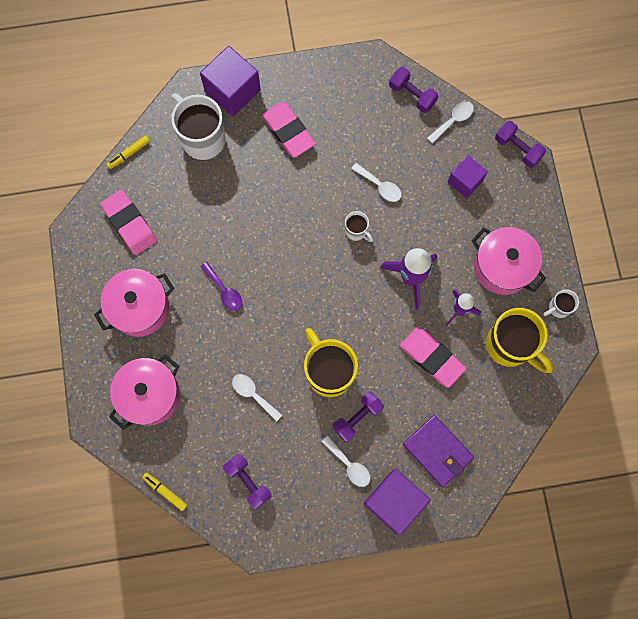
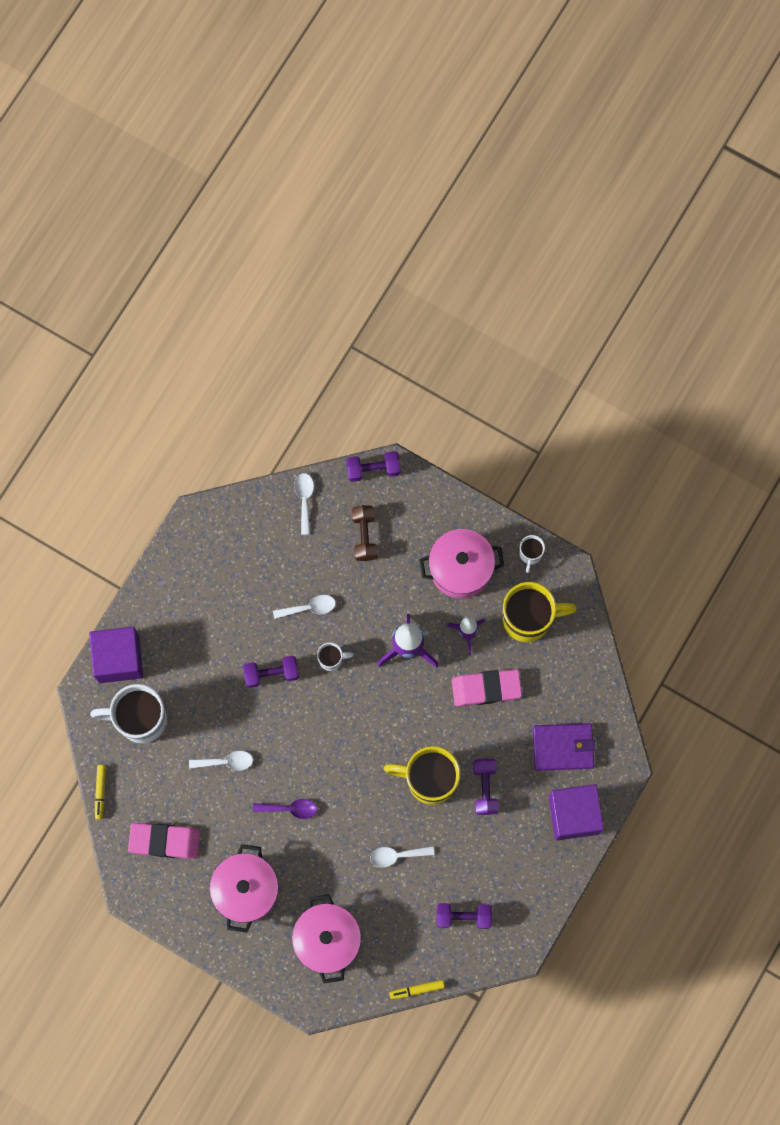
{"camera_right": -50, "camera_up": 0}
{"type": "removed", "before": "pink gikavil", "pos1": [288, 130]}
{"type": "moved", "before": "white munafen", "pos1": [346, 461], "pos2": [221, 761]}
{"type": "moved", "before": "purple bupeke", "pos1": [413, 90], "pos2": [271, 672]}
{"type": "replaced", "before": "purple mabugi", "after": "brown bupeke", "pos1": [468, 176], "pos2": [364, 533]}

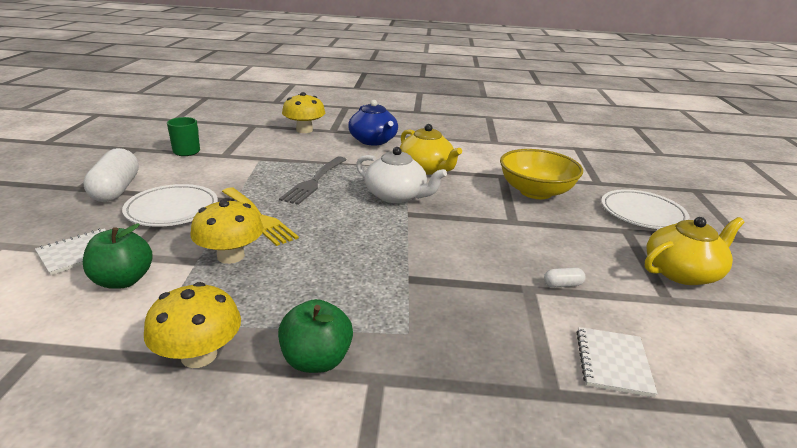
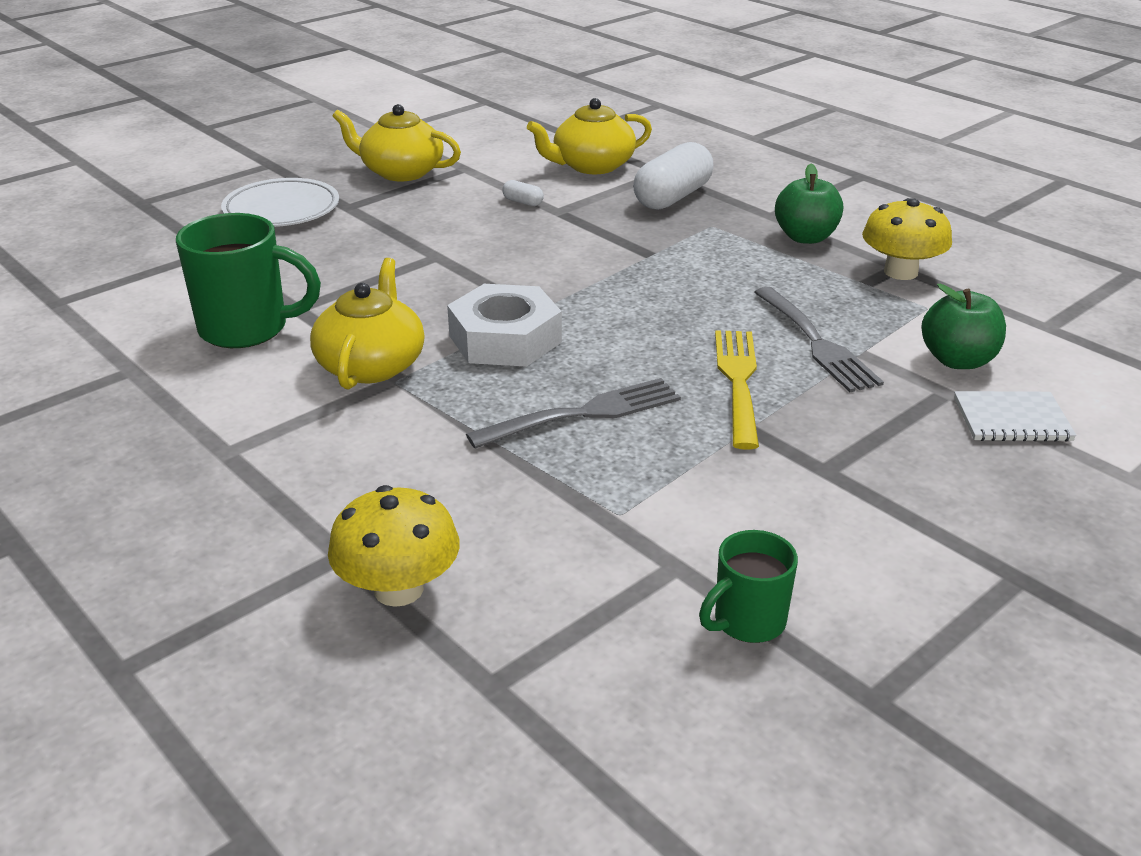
{"camera_right": -135, "camera_up": 5}
{"type": "removed", "before": "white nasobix", "pos1": [170, 205]}
{"type": "removed", "before": "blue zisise", "pos1": [373, 123]}
{"type": "removed", "before": "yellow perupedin", "pos1": [541, 174]}
{"type": "added", "after": "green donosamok", "pos2": [248, 280]}
{"type": "moved", "before": "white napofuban", "pos1": [111, 175], "pos2": [673, 176]}
{"type": "replaced", "before": "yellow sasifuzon", "after": "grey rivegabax", "pos1": [227, 231], "pos2": [819, 339]}
{"type": "replaced", "before": "white zisise", "after": "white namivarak", "pos1": [401, 175], "pos2": [504, 325]}
{"type": "replaced", "before": "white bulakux", "after": "yellow zisise", "pos1": [617, 362], "pos2": [589, 136]}

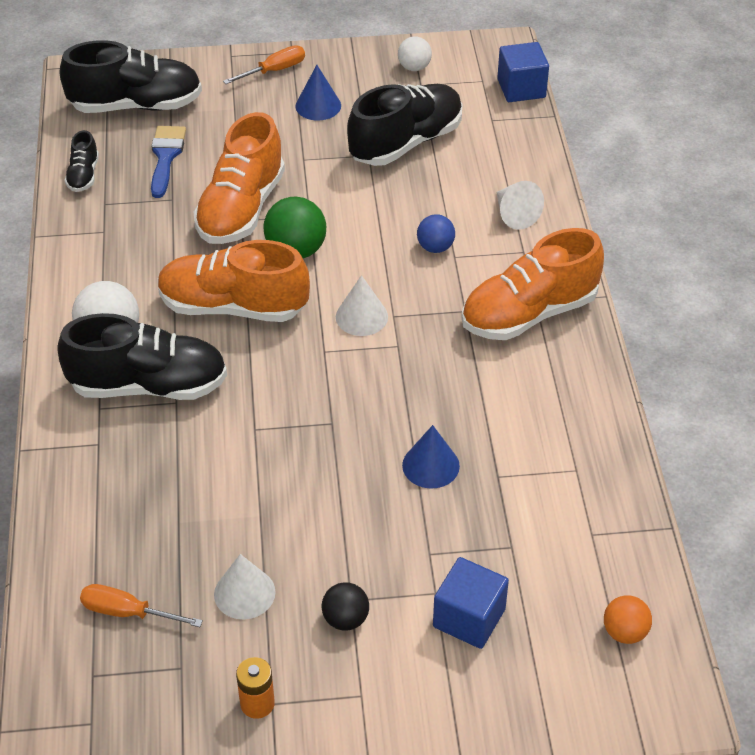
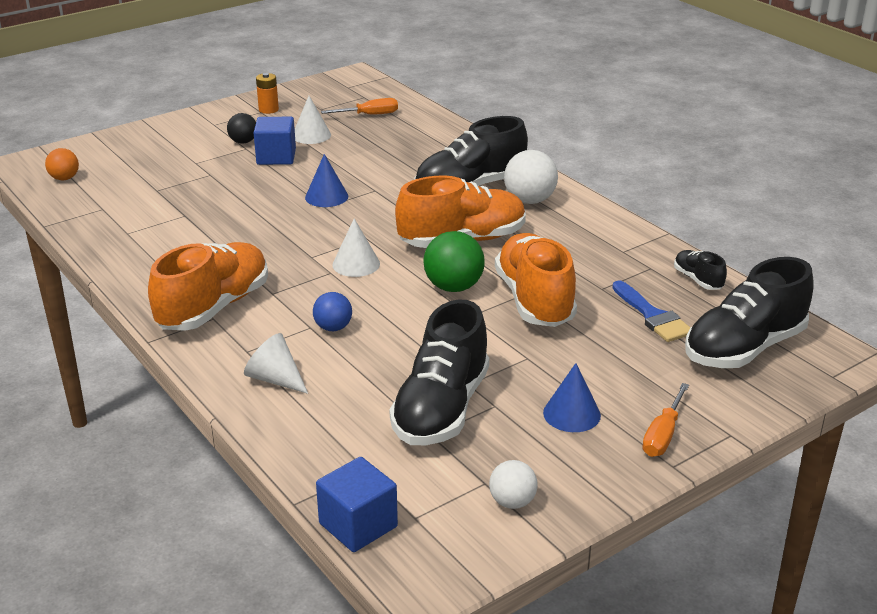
{"camera_right": 150, "camera_up": -15}
{"type": "moved", "before": "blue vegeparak", "pos1": [431, 457], "pos2": [326, 180]}
{"type": "moved", "before": "blue mabugi", "pos1": [471, 603], "pos2": [275, 141]}

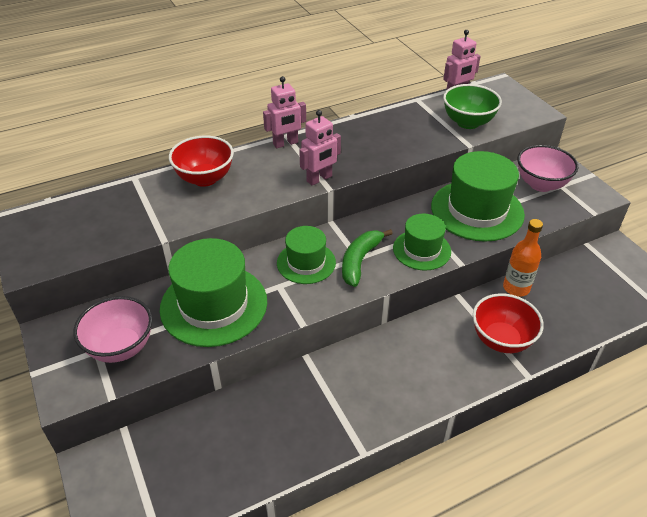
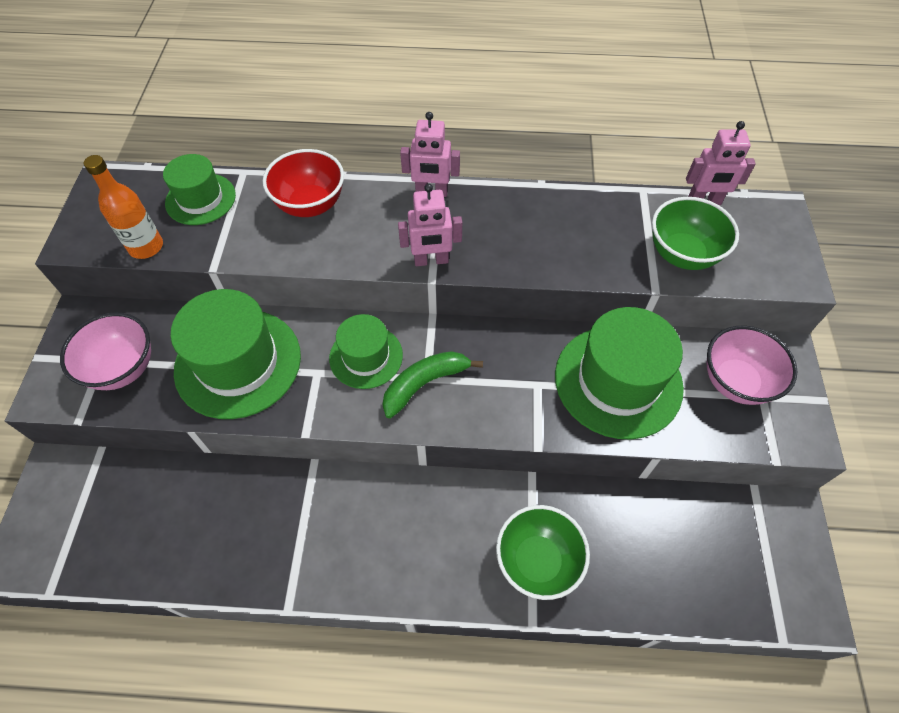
{"camera_right": 30, "camera_up": 15}
{"type": "moved", "before": "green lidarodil", "pos1": [422, 242], "pos2": [199, 189]}
{"type": "moved", "before": "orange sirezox", "pos1": [523, 258], "pos2": [123, 207]}
{"type": "recoloured", "before": "red perupedin", "after": "green perupedin", "pos1": [508, 323], "pos2": [543, 552]}

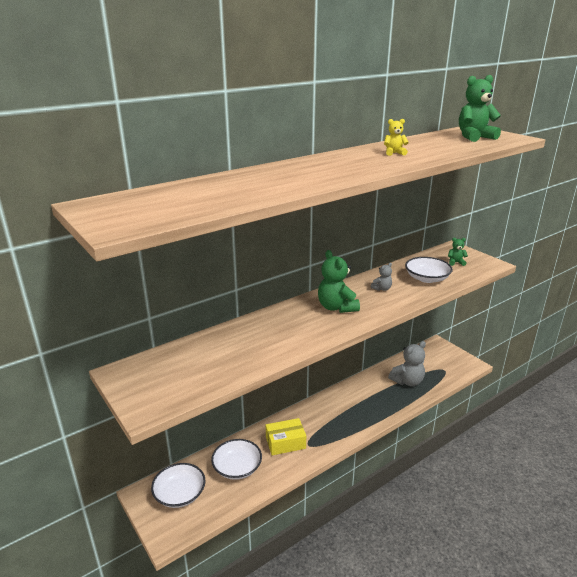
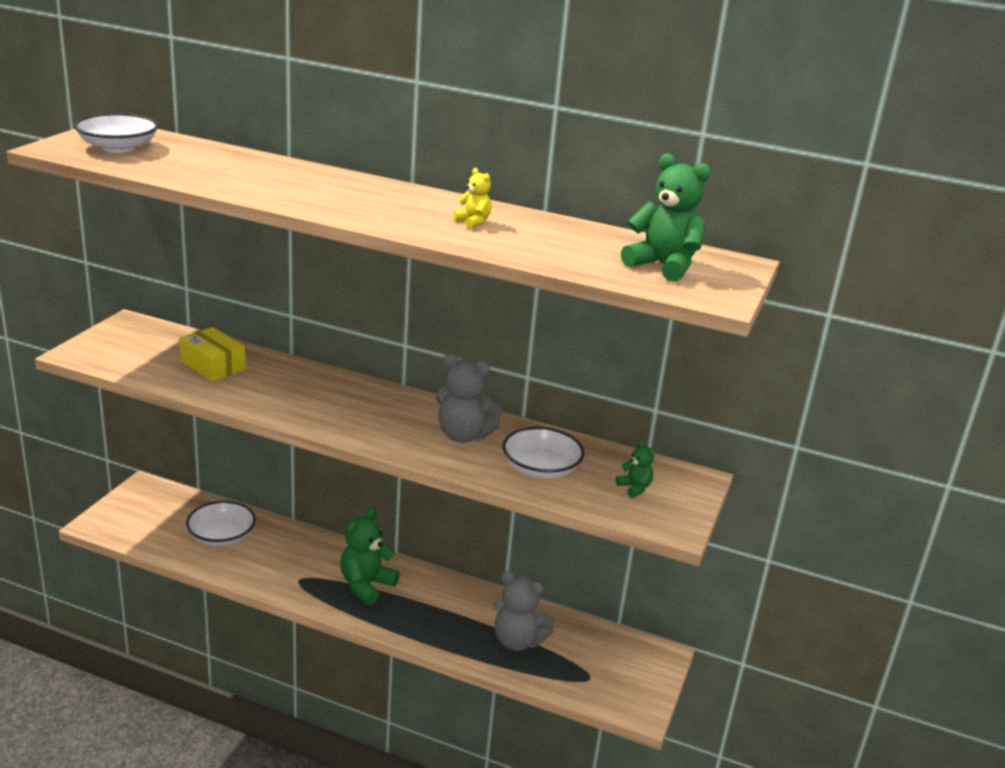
{"camera_right": 55, "camera_up": 0}
{"type": "moved", "before": "white perupedin", "pos1": [178, 485], "pos2": [116, 133]}
{"type": "moved", "before": "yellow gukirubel", "pos1": [286, 436], "pos2": [212, 354]}
{"type": "moved", "before": "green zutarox", "pos1": [339, 281], "pos2": [370, 556]}
{"type": "resized", "before": "grey zutarox", "pos1": [381, 277], "pos2": [469, 398], "scale": 1.95}

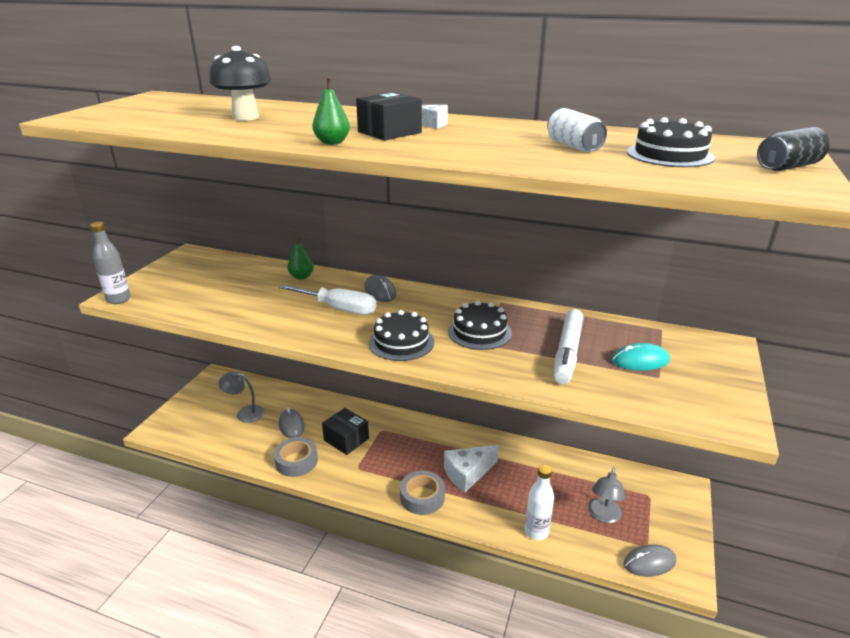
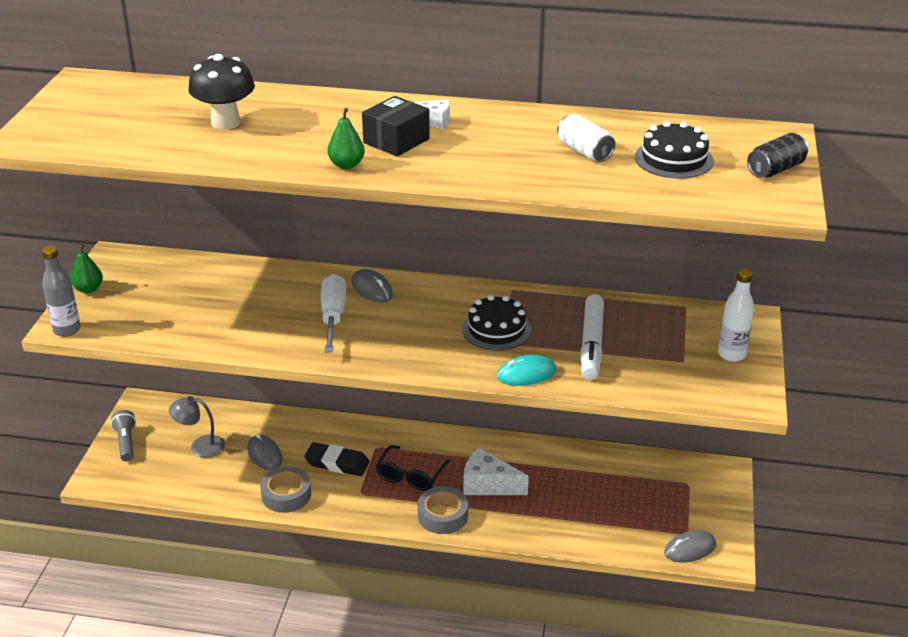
{"camera_right": -10, "camera_up": 5}
{"type": "removed", "before": "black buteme", "pos1": [401, 335]}
{"type": "removed", "before": "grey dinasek", "pos1": [606, 495]}
{"type": "added", "after": "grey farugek", "pos2": [123, 435]}
{"type": "added", "after": "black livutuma", "pos2": [413, 468]}
{"type": "moved", "before": "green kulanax", "pos1": [300, 258], "pos2": [86, 268]}
{"type": "moved", "before": "white sirezox", "pos1": [539, 502], "pos2": [736, 315]}
{"type": "moved", "before": "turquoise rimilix", "pos1": [641, 357], "pos2": [526, 370]}
{"type": "replaced", "before": "black gukirubel", "after": "black gikavil", "pos1": [345, 431], "pos2": [337, 459]}
{"type": "turned", "before": "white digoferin", "pos1": [327, 299], "pos2": [333, 313], "turn": -105}
{"type": "turned", "before": "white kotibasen", "pos1": [471, 469], "pos2": [496, 471], "turn": 60}

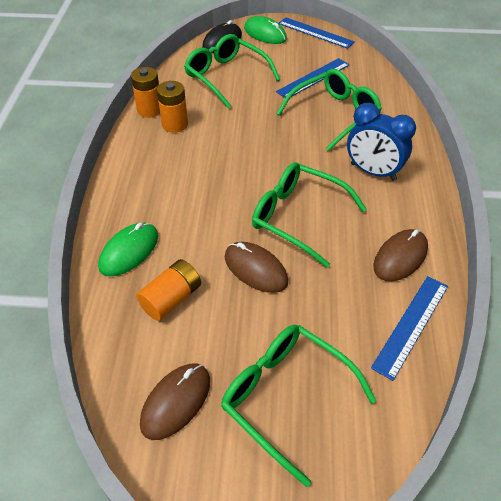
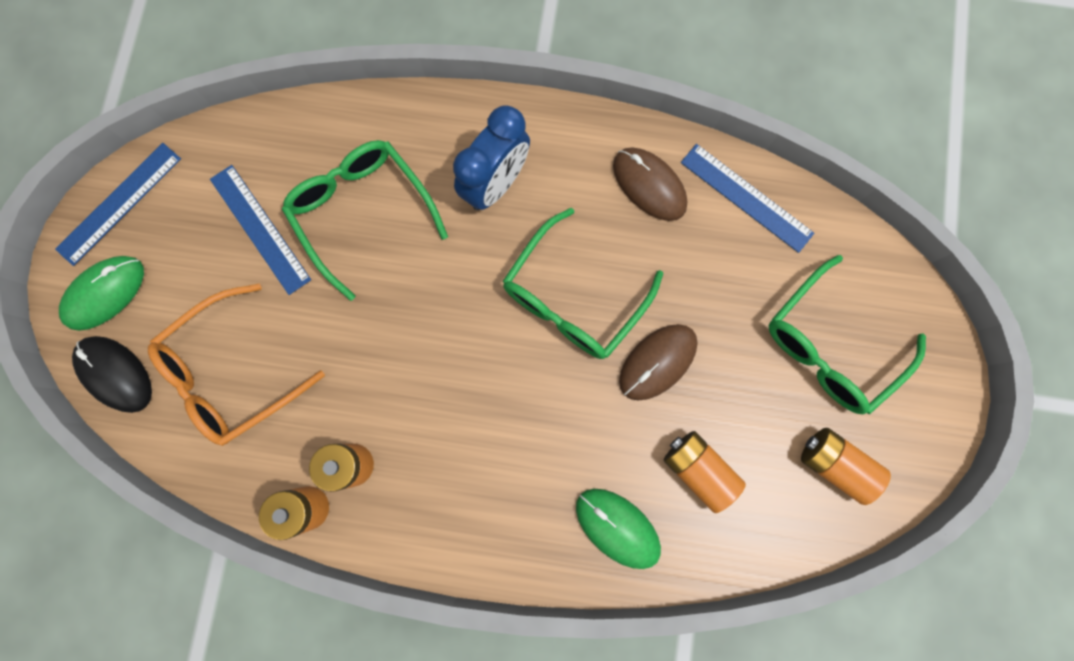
{"camera_right": -85, "camera_up": 30}
{"type": "replaced", "before": "brown rimilix", "after": "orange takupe", "pos1": [175, 402], "pos2": [846, 466]}
{"type": "recoloured", "before": "green livutuma", "after": "orange livutuma", "pos1": [232, 71], "pos2": [236, 365]}

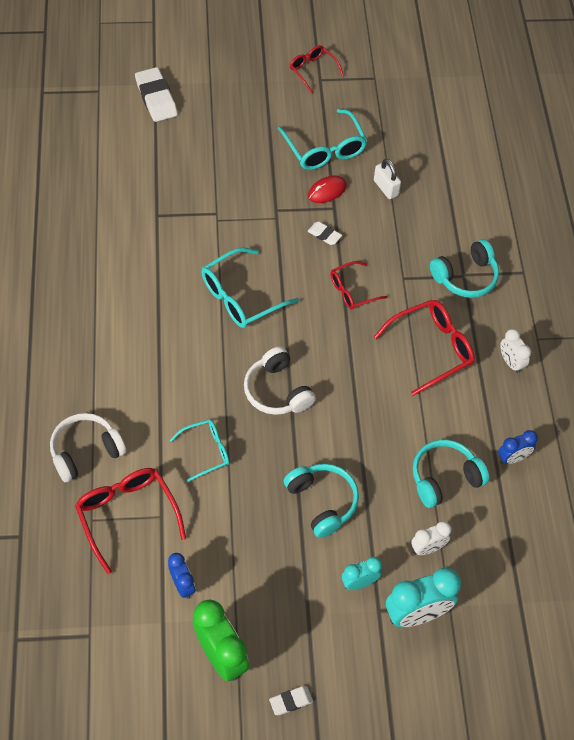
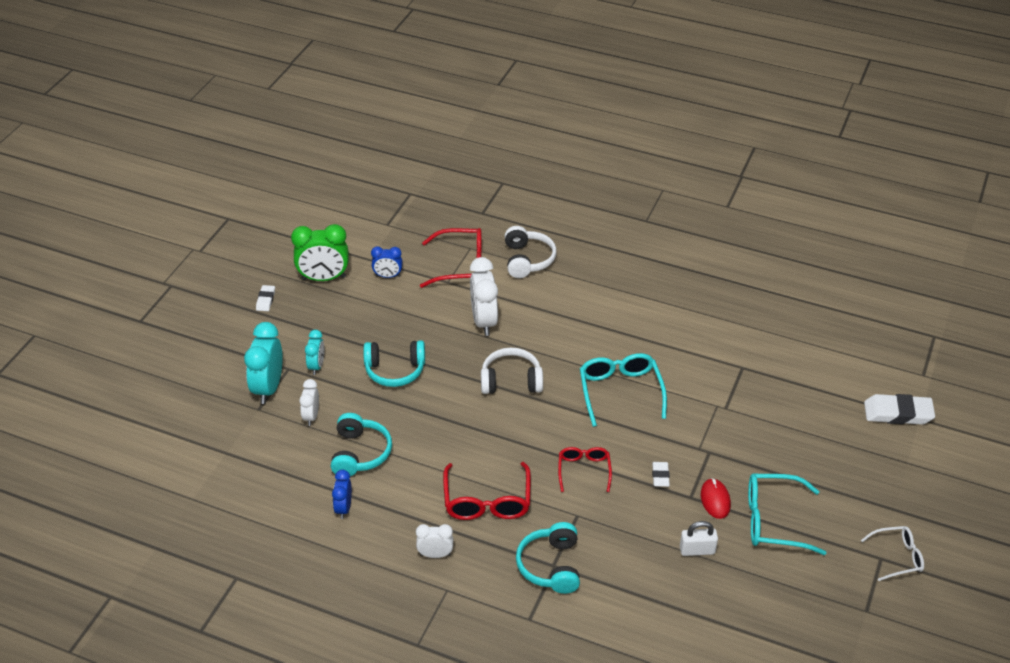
{"camera_right": 120, "camera_up": -15}
{"type": "replaced", "before": "turquoise livutuma", "after": "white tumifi", "pos1": [199, 450], "pos2": [484, 296]}
{"type": "recoloured", "before": "red livutuma", "after": "white livutuma", "pos1": [317, 69], "pos2": [892, 553]}
{"type": "turned", "before": "white gikavil", "pos1": [325, 233], "pos2": [661, 474], "turn": -60}

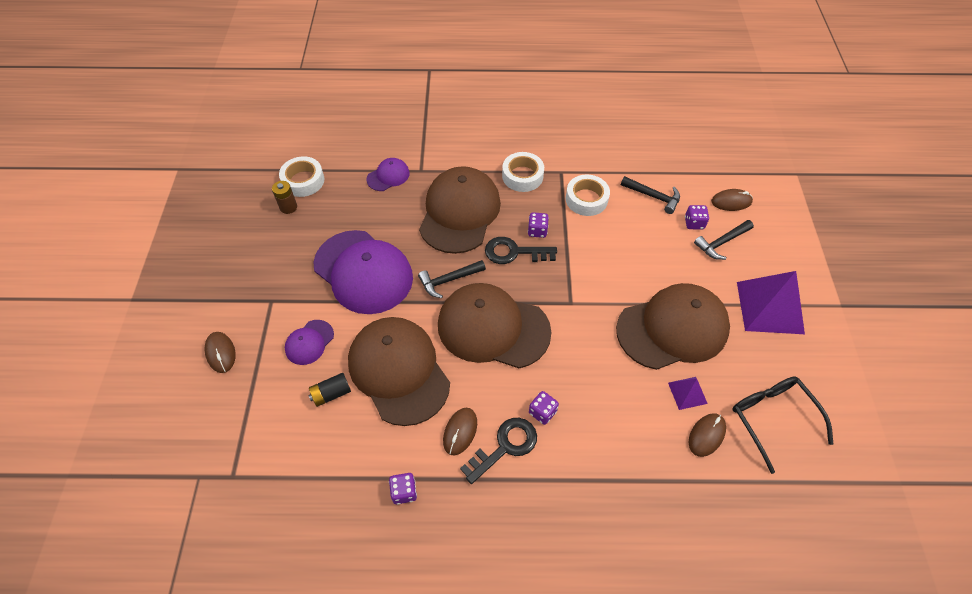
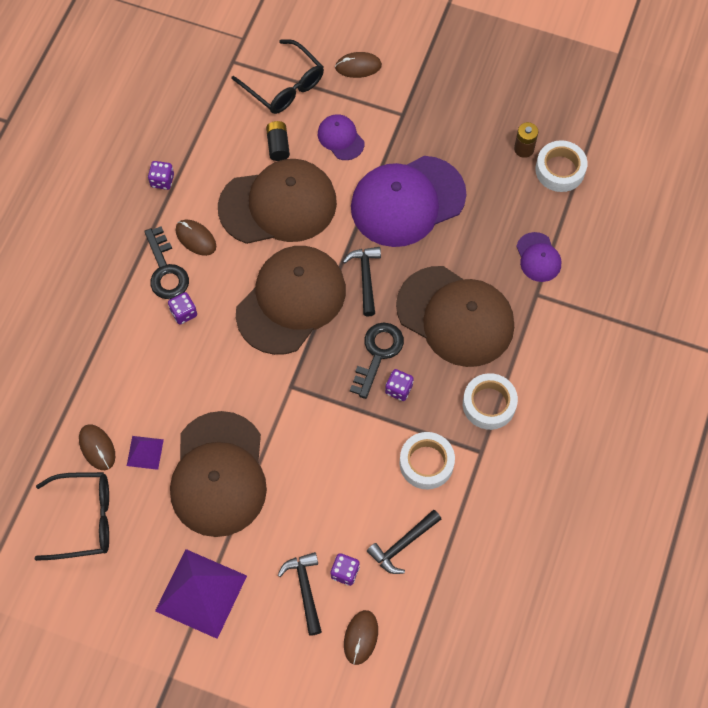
{"camera_right": 110, "camera_up": 10}
{"type": "added", "after": "black livutuma", "pos2": [278, 76]}

